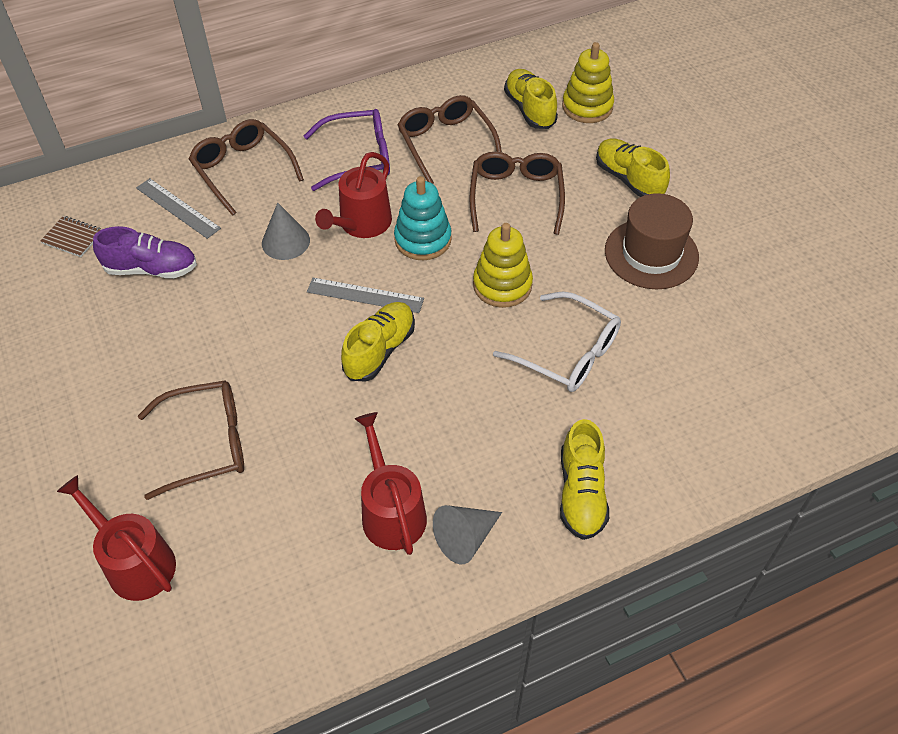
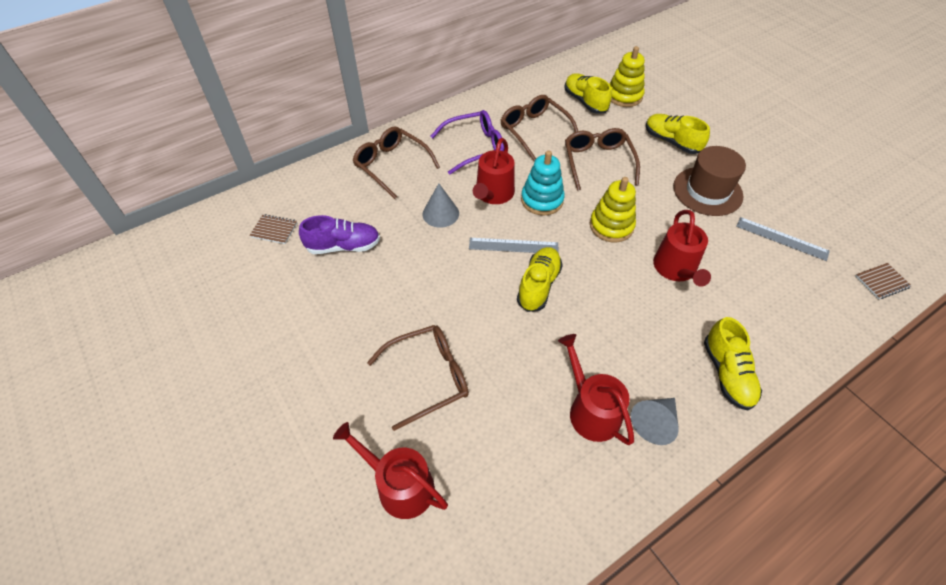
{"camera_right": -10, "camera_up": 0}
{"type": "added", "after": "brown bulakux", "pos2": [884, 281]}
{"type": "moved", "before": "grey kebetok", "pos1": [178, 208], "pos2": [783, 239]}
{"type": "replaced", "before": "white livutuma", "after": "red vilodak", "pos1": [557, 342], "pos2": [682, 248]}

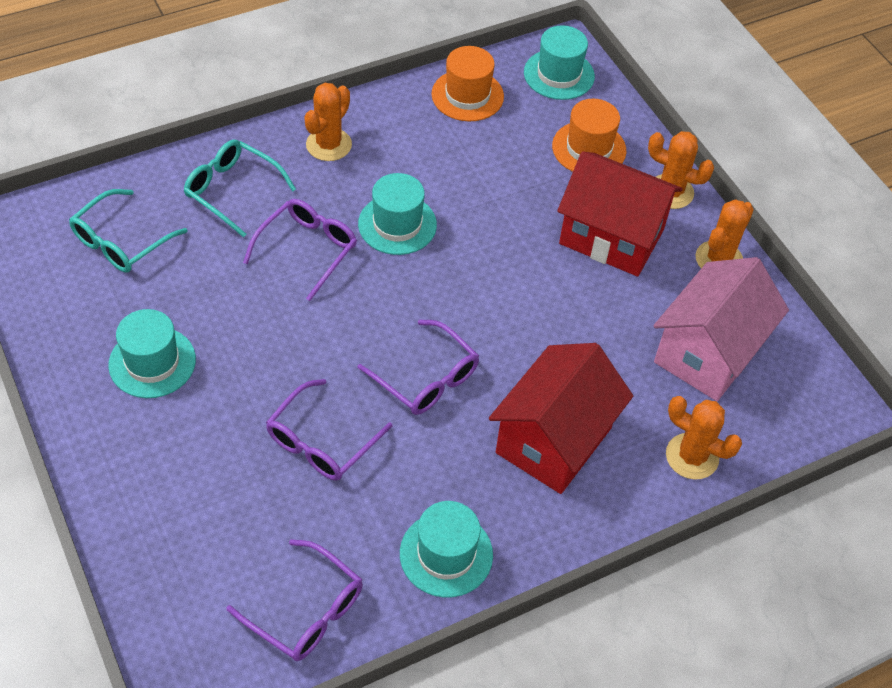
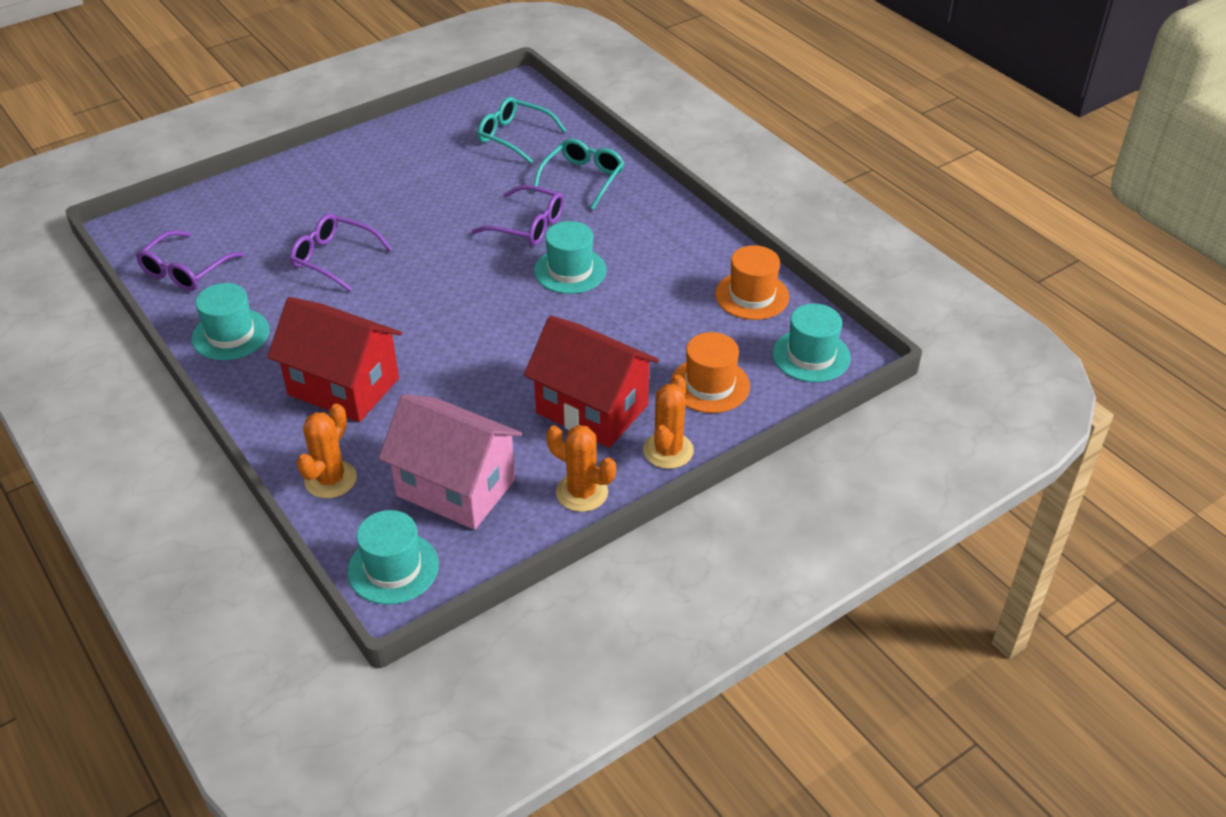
{"camera_right": 85, "camera_up": -10}
{"type": "removed", "before": "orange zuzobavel", "pos1": [328, 122]}
{"type": "removed", "before": "purple livutuma", "pos1": [418, 367]}
{"type": "moved", "before": "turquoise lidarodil", "pos1": [152, 353], "pos2": [393, 557]}
{"type": "turned", "before": "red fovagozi", "pos1": [620, 214], "pos2": [591, 381], "turn": -75}

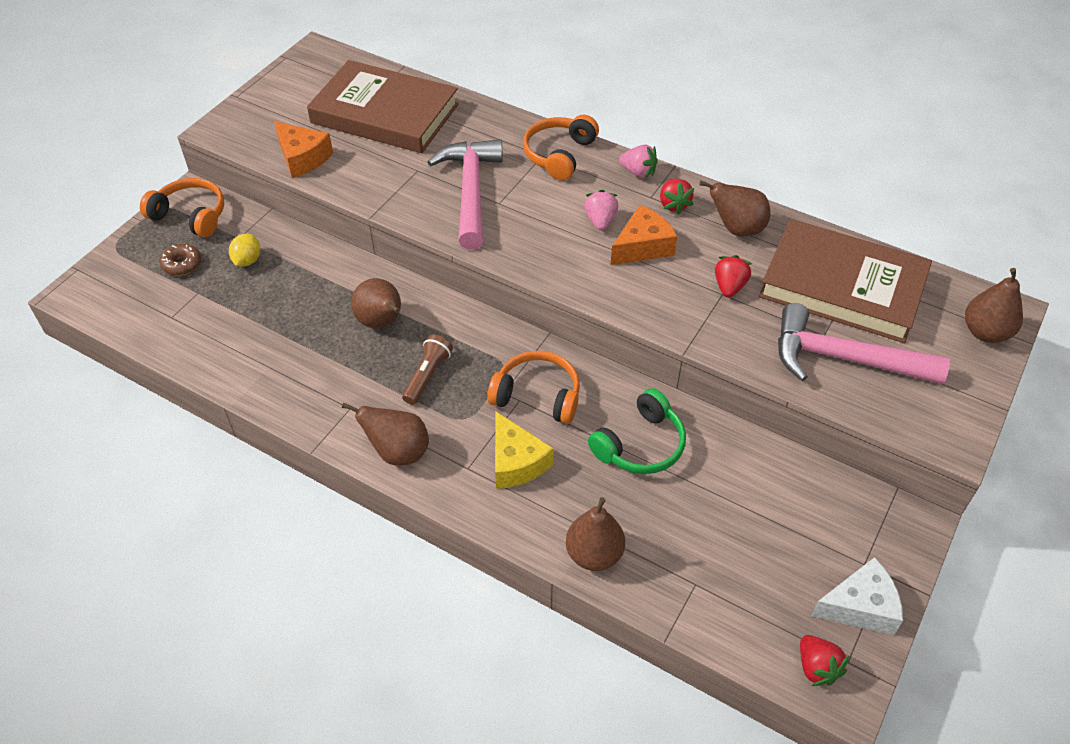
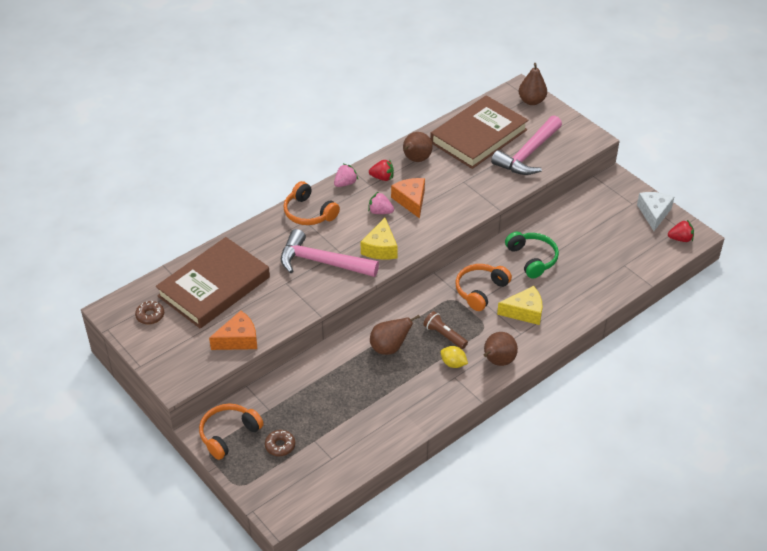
{"camera_right": -70, "camera_up": -5}
{"type": "removed", "before": "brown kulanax", "pos1": [595, 534]}
{"type": "removed", "before": "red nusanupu", "pos1": [733, 276]}
{"type": "added", "after": "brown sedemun", "pos2": [149, 312]}
{"type": "added", "after": "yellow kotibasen", "pos2": [379, 239]}
{"type": "moved", "before": "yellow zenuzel", "pos1": [244, 250], "pos2": [454, 357]}

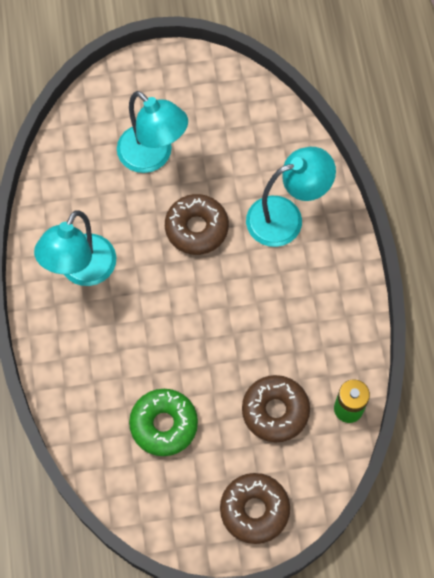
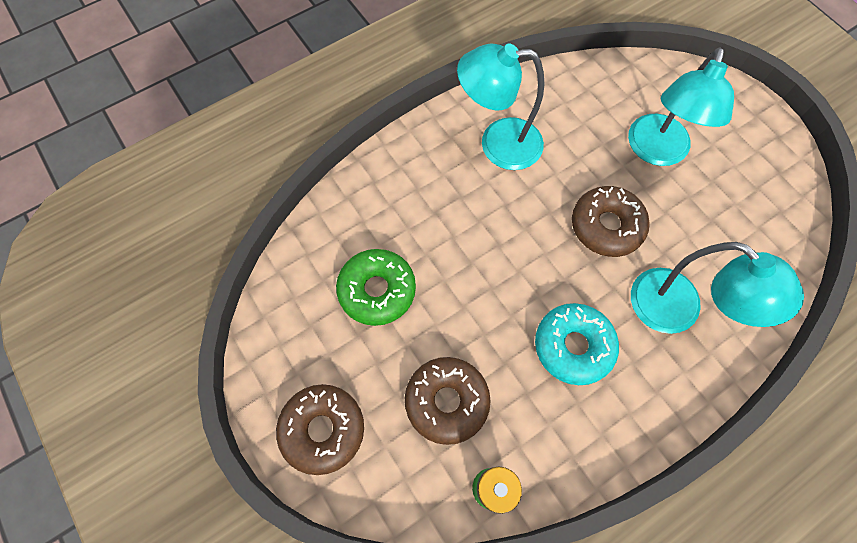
{"camera_right": 65, "camera_up": 0}
{"type": "added", "after": "turquoise sedemun", "pos2": [577, 344]}

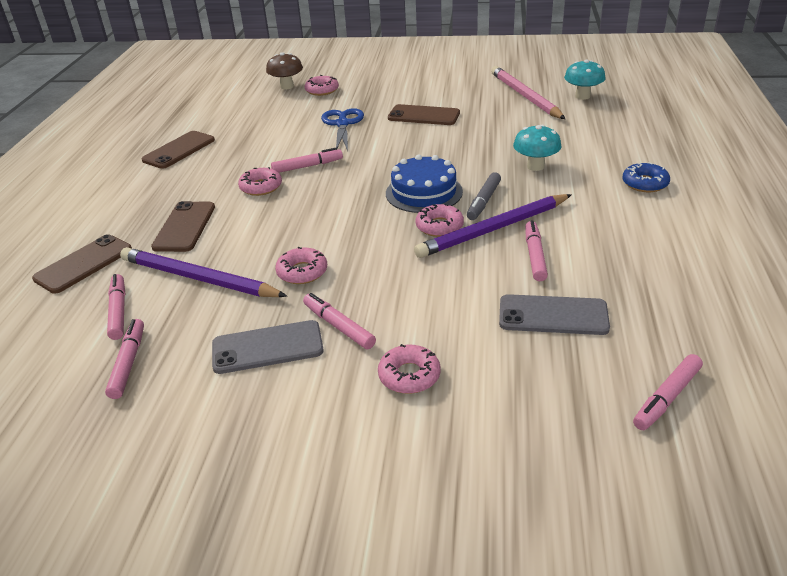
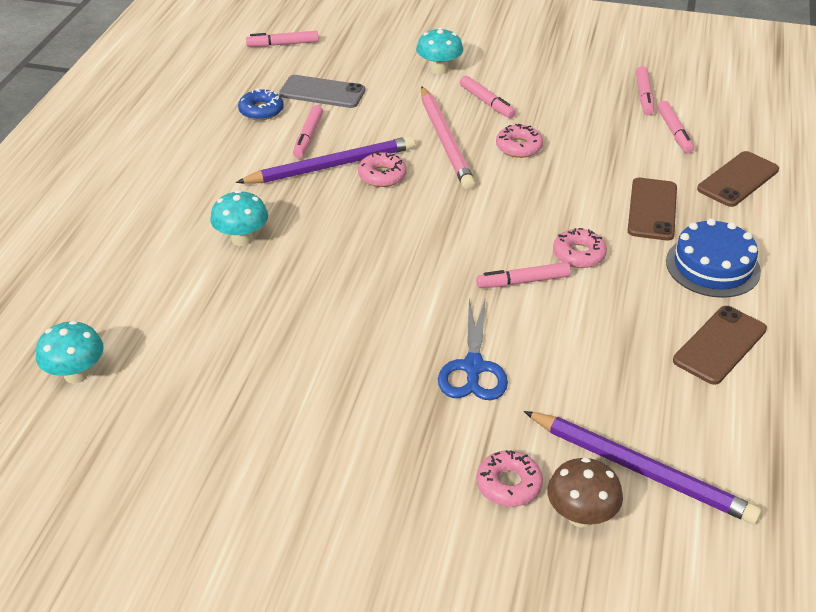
{"camera_right": -175, "camera_up": 5}
{"type": "removed", "before": "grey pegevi", "pos1": [268, 347]}
{"type": "removed", "before": "brown pegevi", "pos1": [424, 114]}
{"type": "removed", "before": "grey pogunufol", "pos1": [484, 196]}
{"type": "moved", "before": "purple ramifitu", "pos1": [203, 272], "pos2": [643, 467]}
{"type": "moved", "before": "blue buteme", "pos1": [424, 183], "pos2": [713, 258]}
{"type": "moved", "before": "pink ramifitu", "pos1": [528, 92], "pos2": [448, 138]}
{"type": "moved", "before": "blue sedemun", "pos1": [646, 177], "pos2": [261, 104]}
{"type": "replaced", "before": "pink sedemun", "after": "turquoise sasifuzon", "pos1": [409, 369], "pos2": [439, 51]}
{"type": "turned", "before": "pink pogunufol", "pos1": [668, 392], "pos2": [282, 39], "turn": -150}

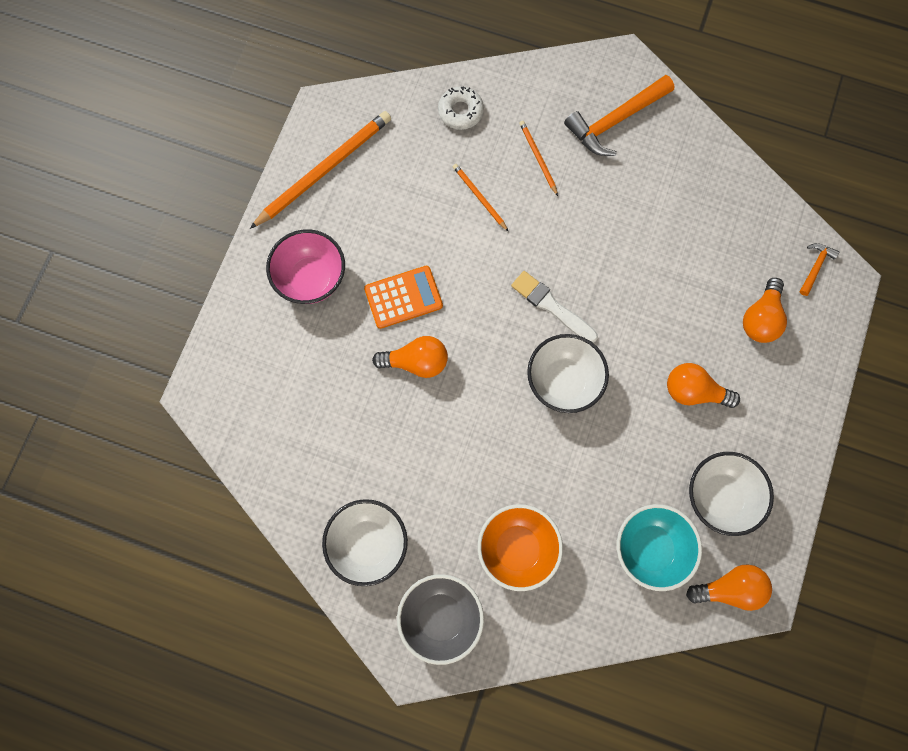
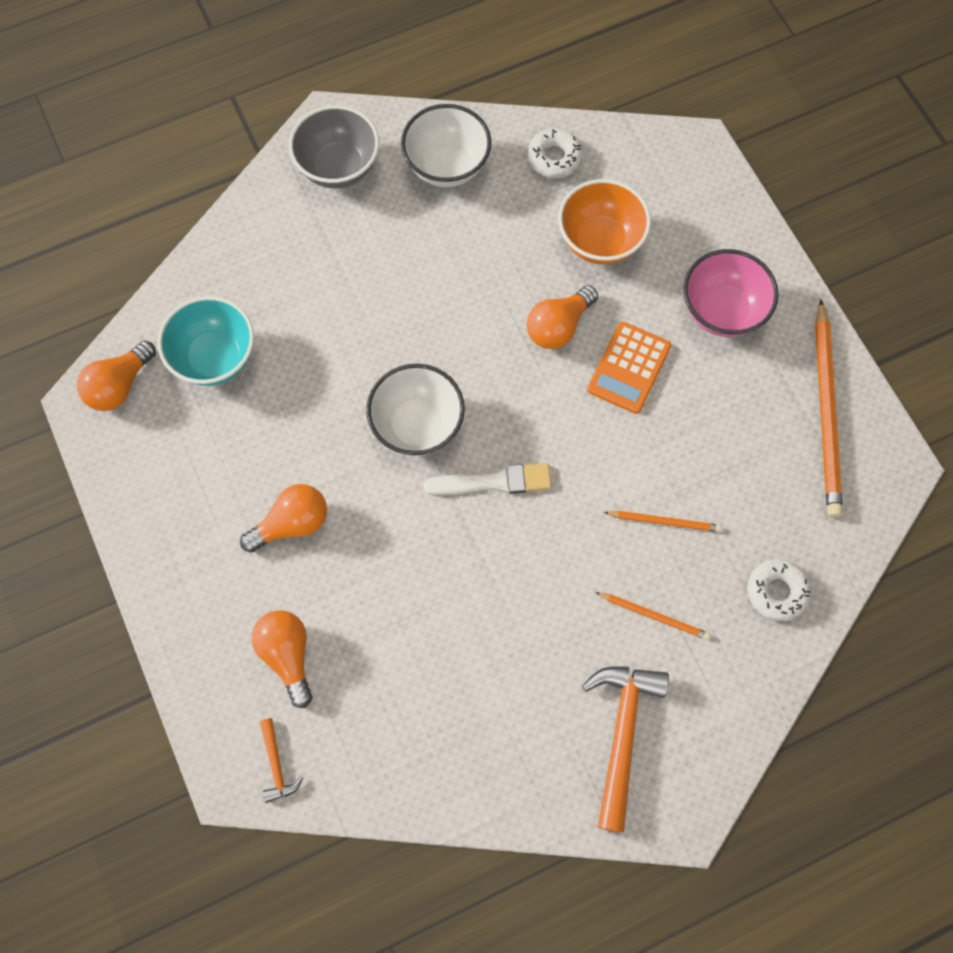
{"camera_right": 135, "camera_up": -5}
{"type": "removed", "before": "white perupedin", "pos1": [731, 494]}
{"type": "added", "after": "white sedemun", "pos2": [555, 153]}
{"type": "moved", "before": "orange perupedin", "pos1": [520, 547], "pos2": [604, 222]}

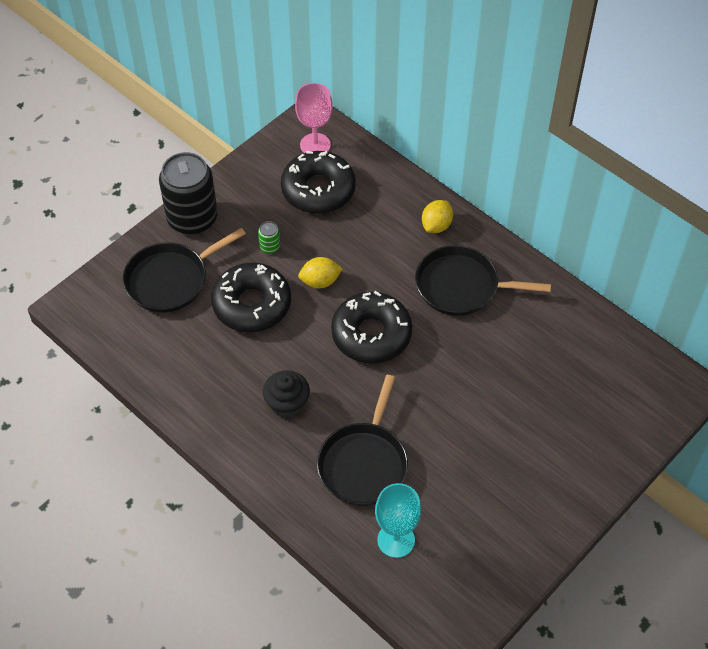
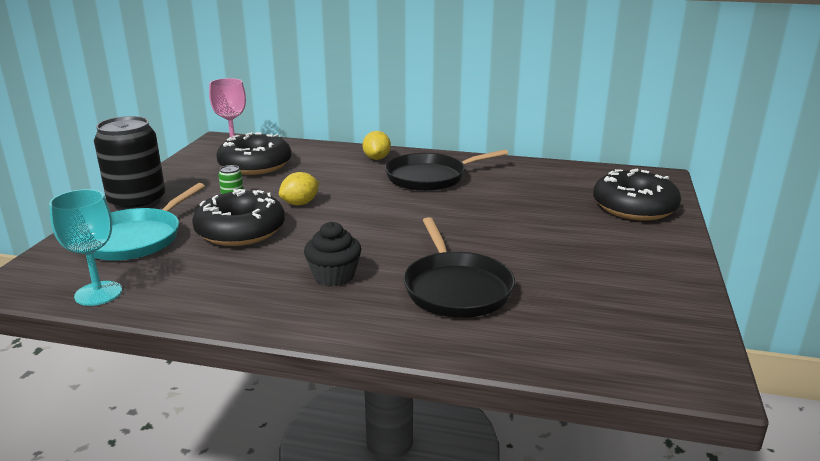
{"camera_right": -30, "camera_up": -30}
{"type": "moved", "before": "black sedemun", "pos1": [371, 327], "pos2": [637, 194]}
{"type": "moved", "before": "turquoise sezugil", "pos1": [398, 520], "pos2": [85, 247]}
{"type": "recoloured", "before": "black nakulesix", "after": "turquoise nakulesix", "pos1": [184, 270], "pos2": [149, 222]}

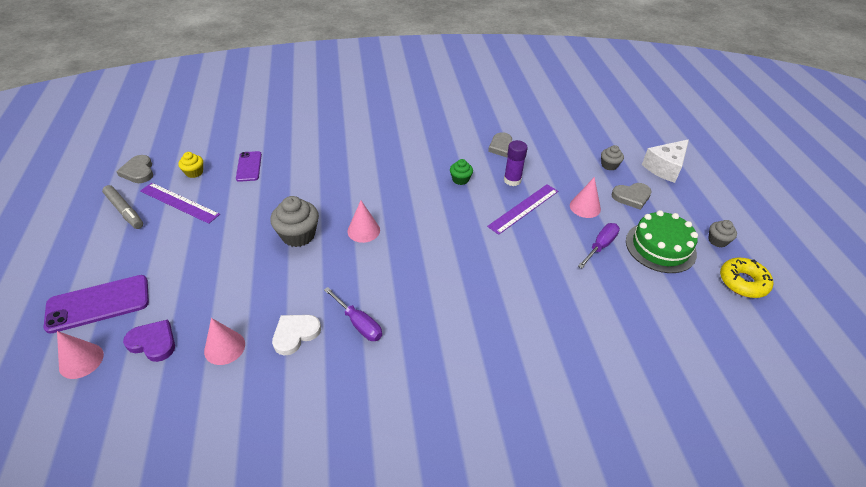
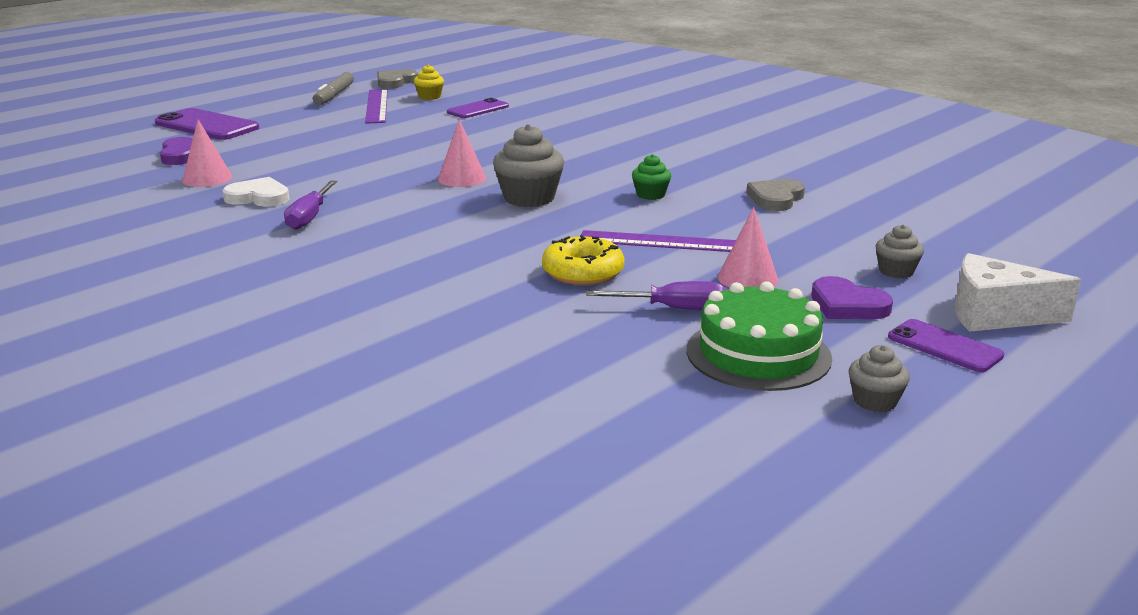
{"camera_right": 55, "camera_up": -20}
{"type": "removed", "before": "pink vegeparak", "pos1": [80, 355]}
{"type": "removed", "before": "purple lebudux", "pos1": [516, 163]}
{"type": "added", "after": "purple pegevi", "pos2": [946, 345]}
{"type": "moved", "before": "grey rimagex", "pos1": [294, 221], "pos2": [528, 165]}
{"type": "moved", "before": "yellow sedemun", "pos1": [746, 278], "pos2": [583, 260]}
{"type": "recoloured", "before": "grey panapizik", "after": "purple panapizik", "pos1": [632, 196], "pos2": [852, 297]}

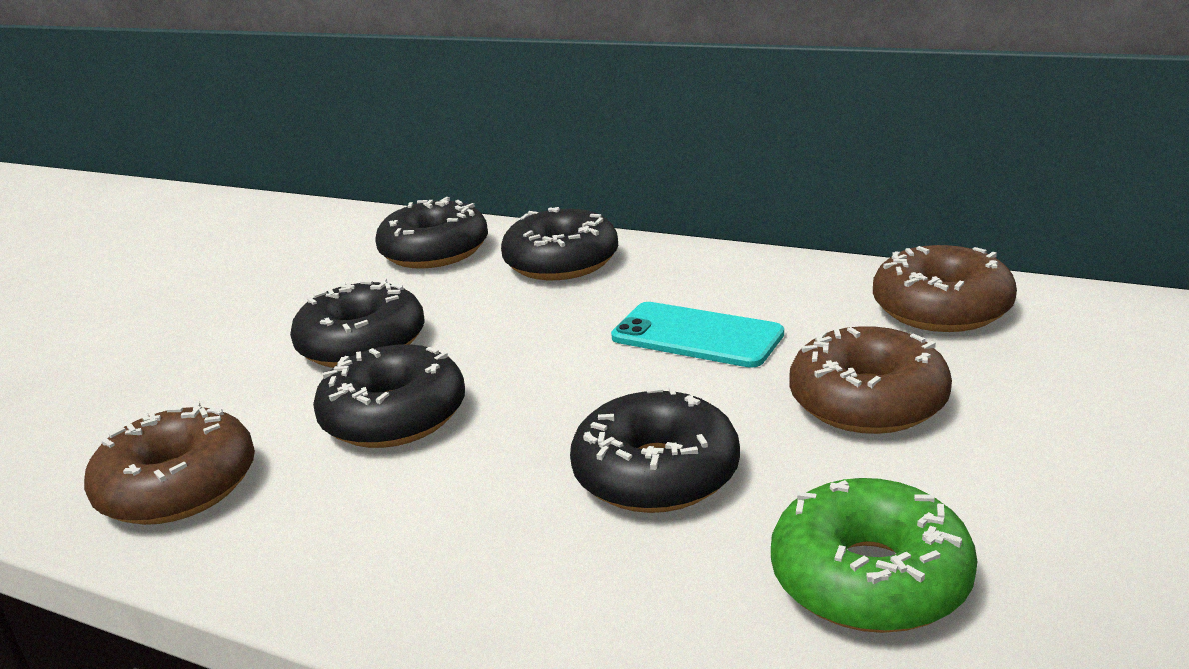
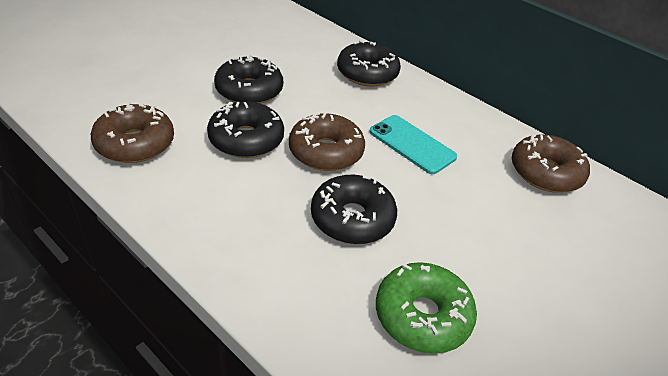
{"camera_right": 10, "camera_up": 15}
{"type": "removed", "before": "black sedemun", "pos1": [431, 233]}
{"type": "moved", "before": "brown sedemun", "pos1": [870, 380], "pos2": [327, 141]}

